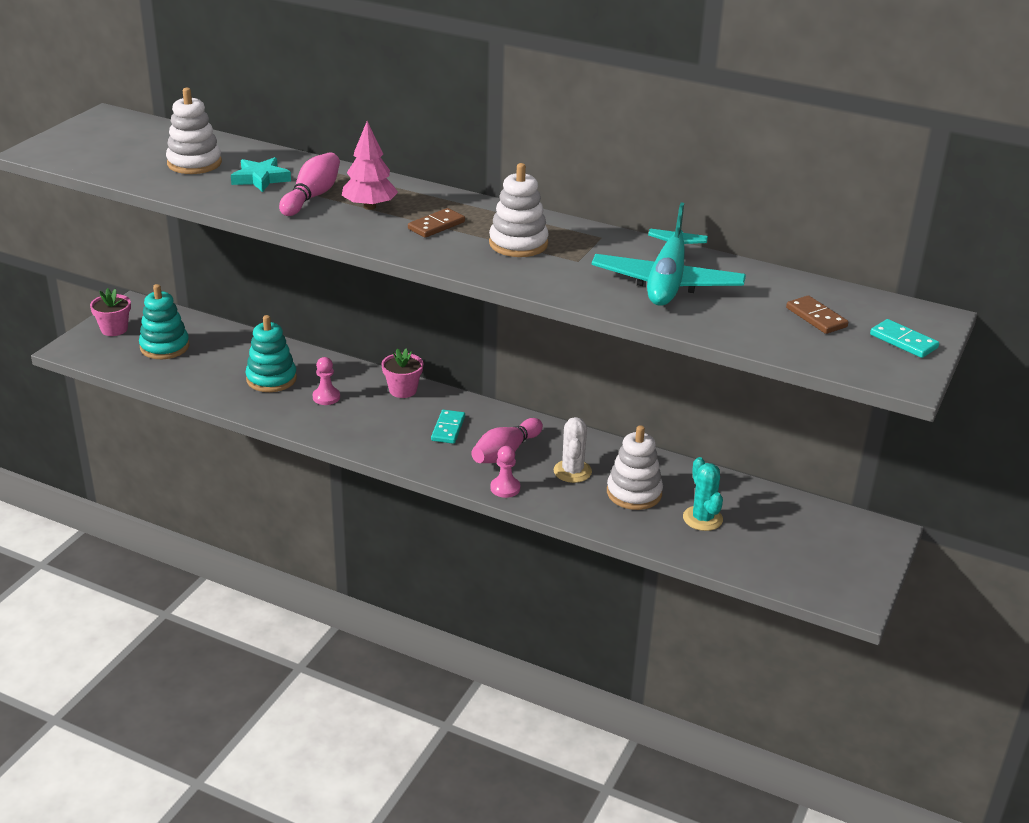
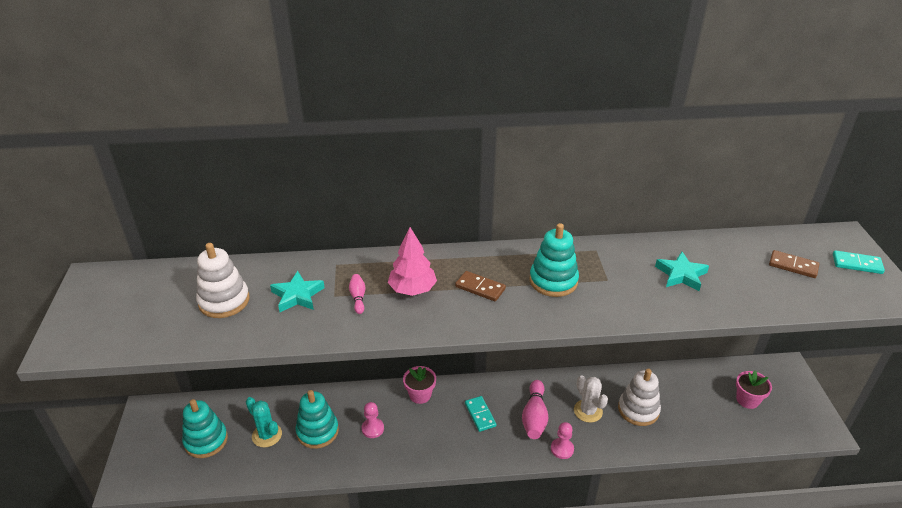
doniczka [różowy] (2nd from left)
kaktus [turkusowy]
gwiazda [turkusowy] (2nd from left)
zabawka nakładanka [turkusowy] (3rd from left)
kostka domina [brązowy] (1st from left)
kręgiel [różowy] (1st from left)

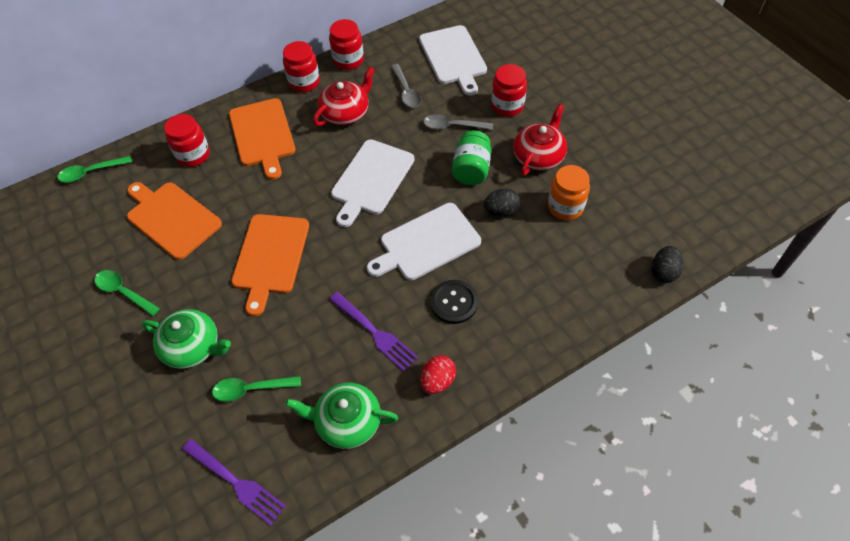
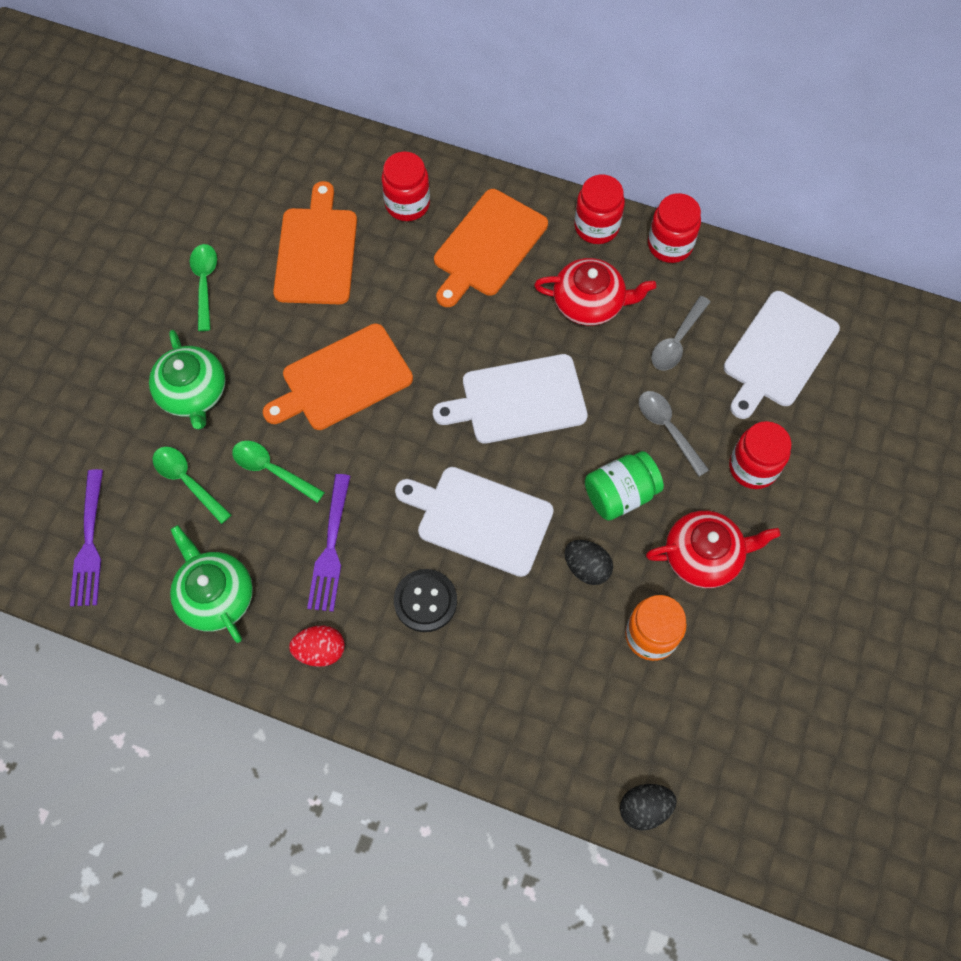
łyżka [zielony] (3rd from left)

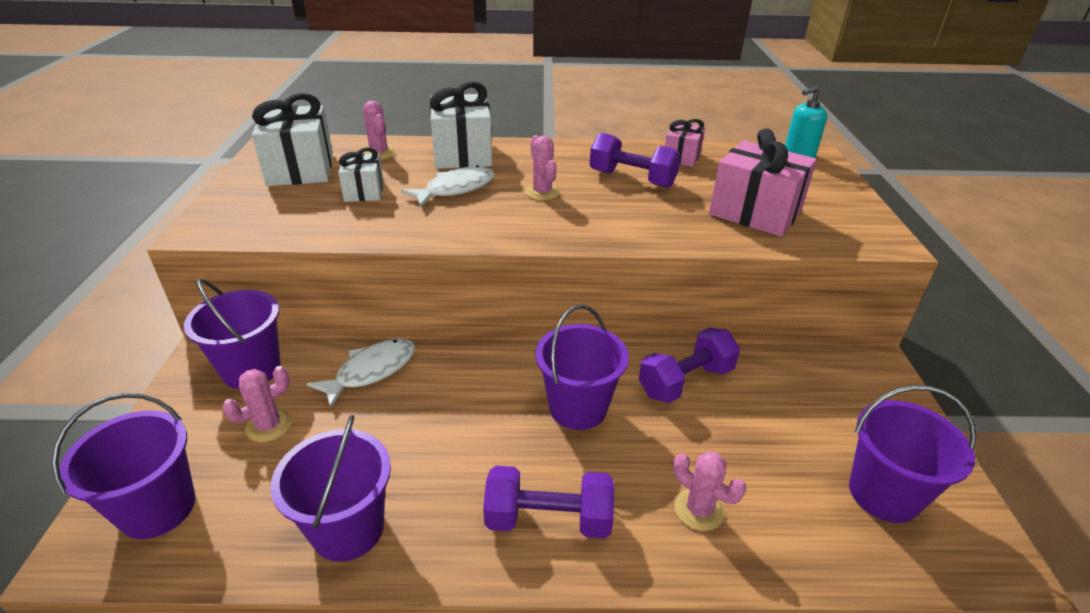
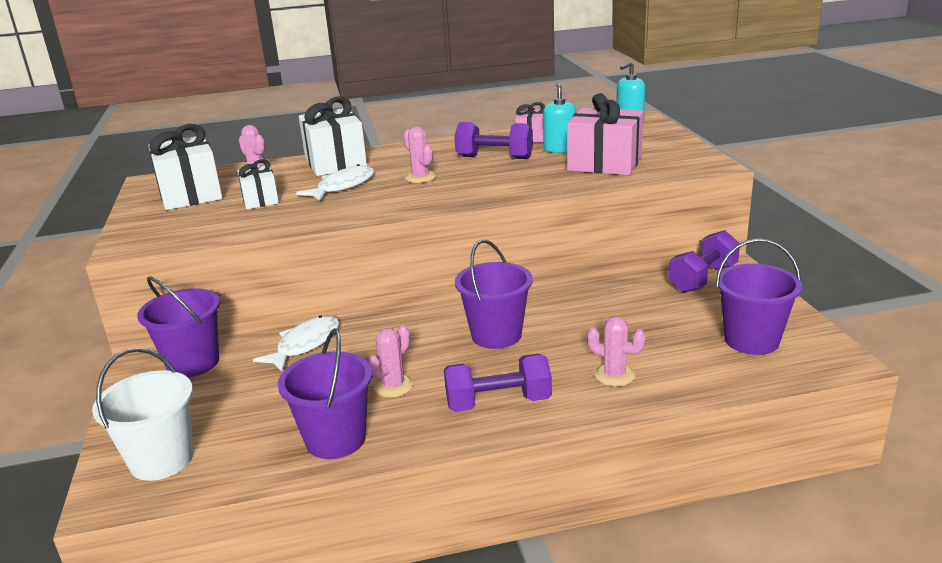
dozownik mydła [turkusowy] (1st from left)
kaktus [różowy] (2nd from left)
hantel [fioletowy] (3rd from left)
wiadro [biały]

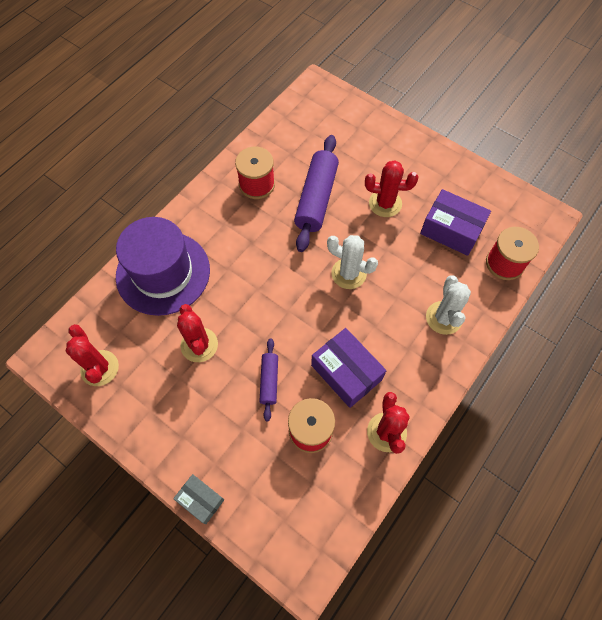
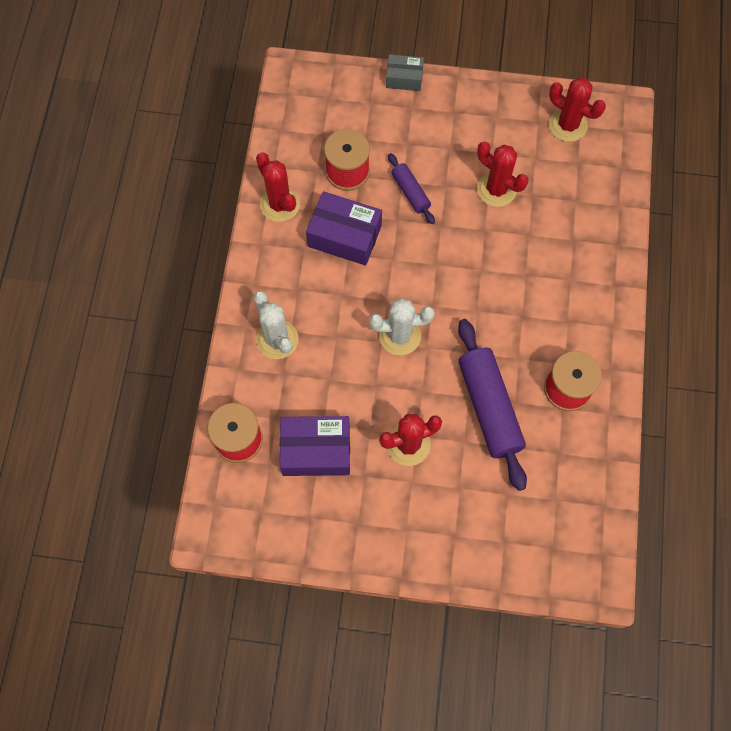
kapelusz [fioletowy]

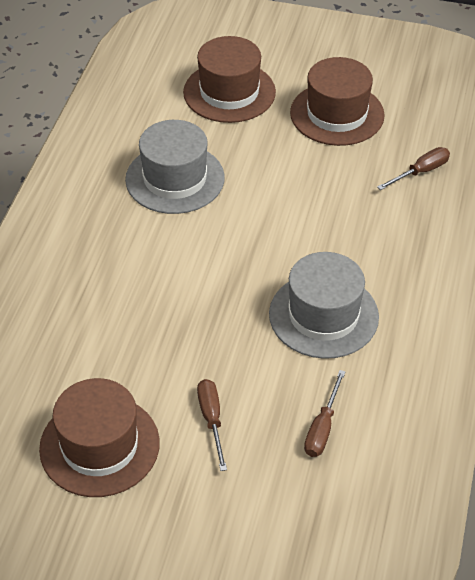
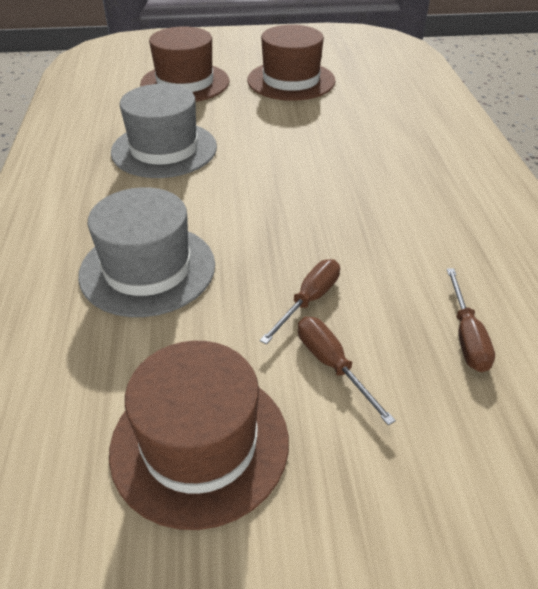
kapelusz [szary] (1st from left)
śrubokręt [brązowy] (1st from left)

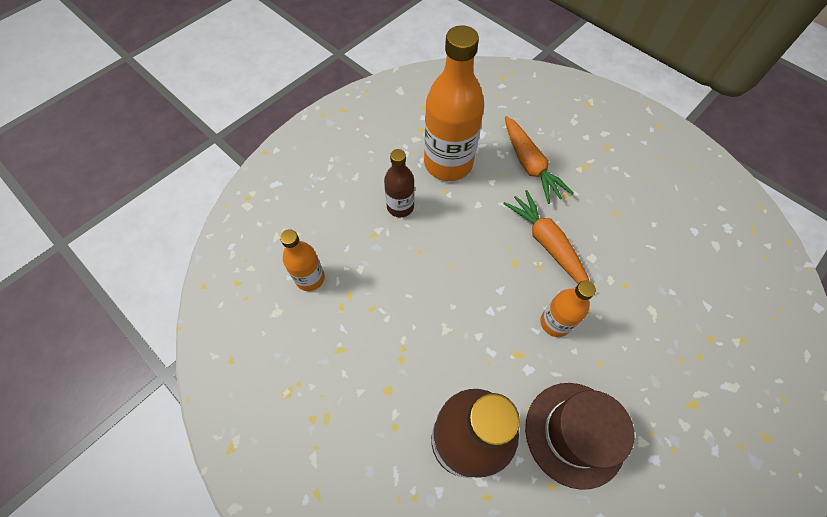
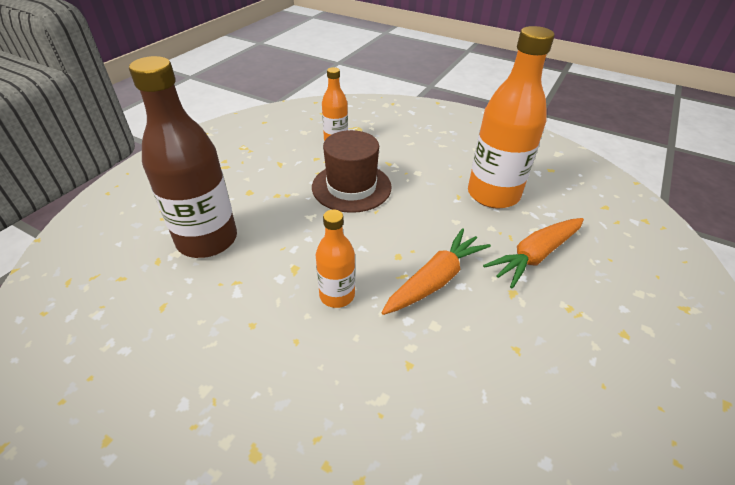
butelka [brązowy] (1st from left in the first image)
kapelusz [brązowy]

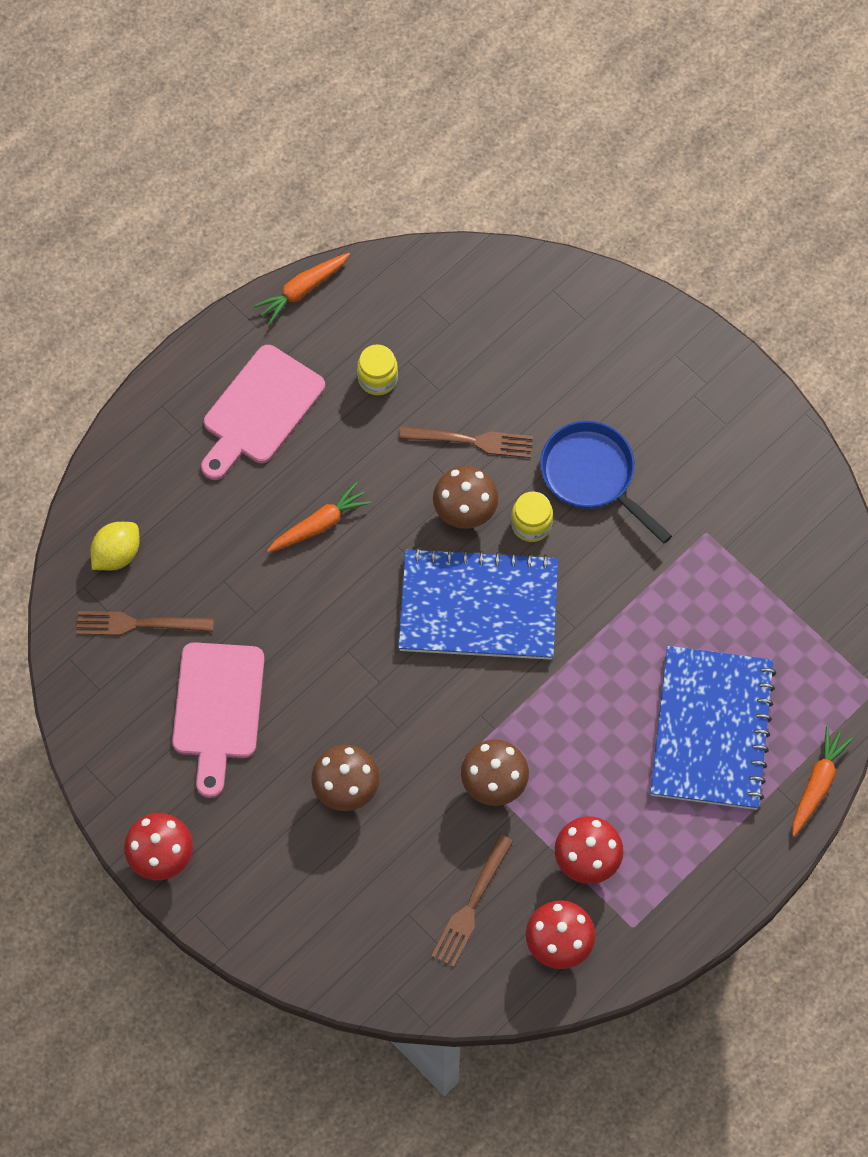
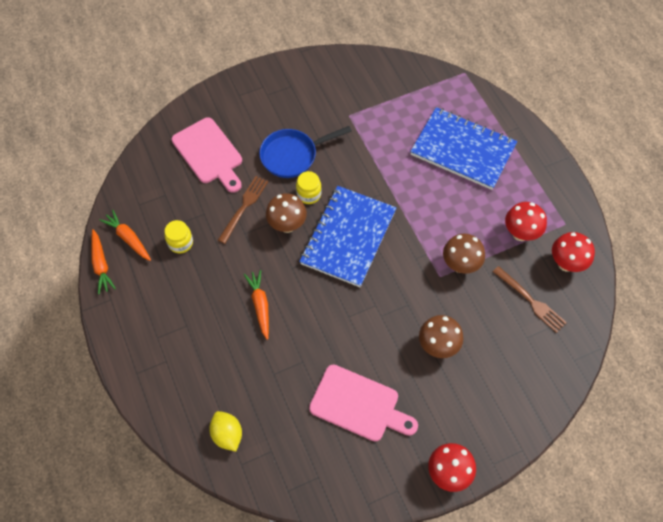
widelec [brązowy] (1st from left in the first image)
deska do krojenia [różowy] (1st from left)
marchewka [pomarańczowy] (2nd from left)

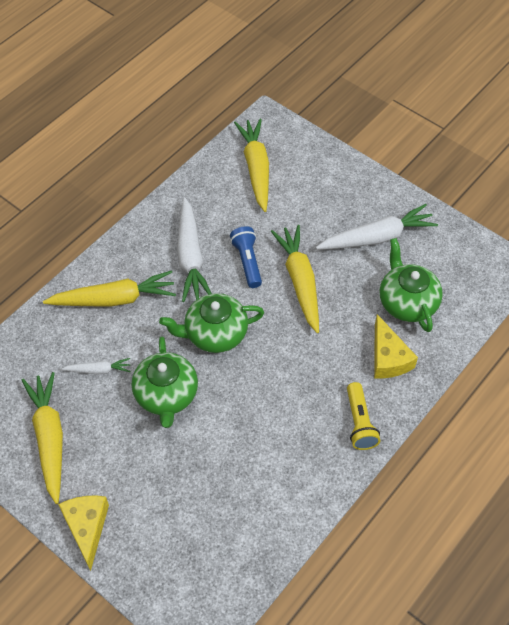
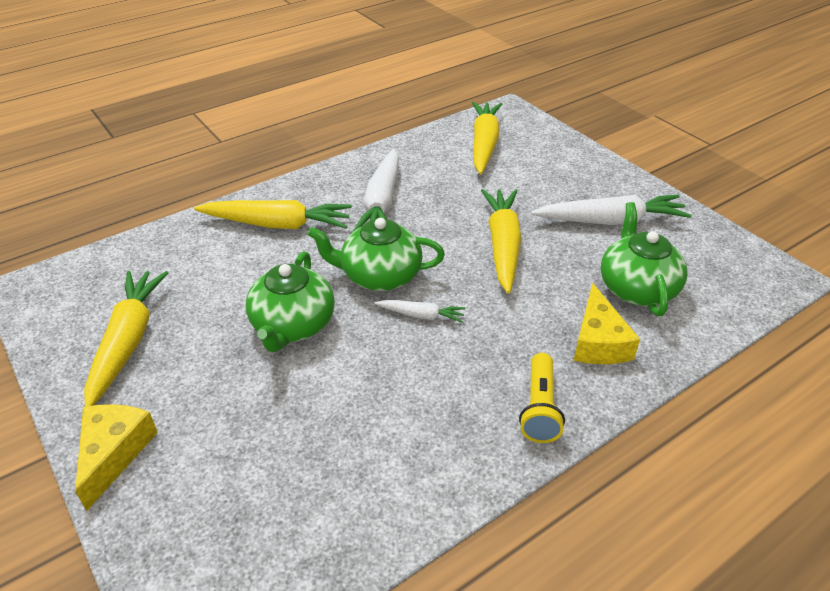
latarka [niebieski]
marchewka [biały] (2nd from left)

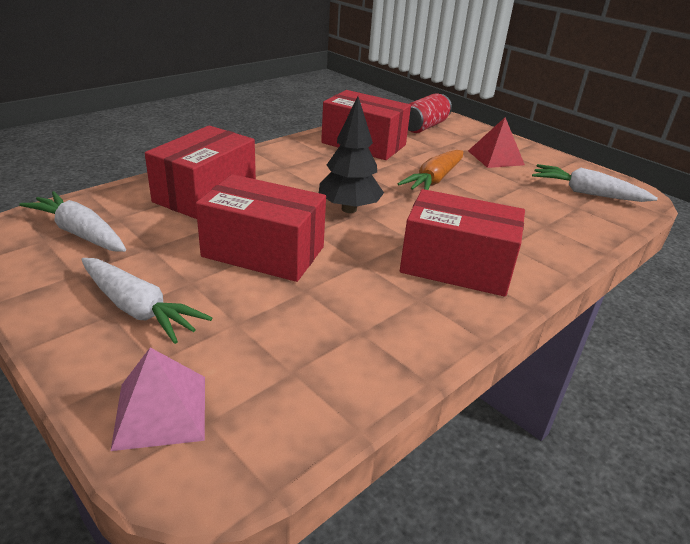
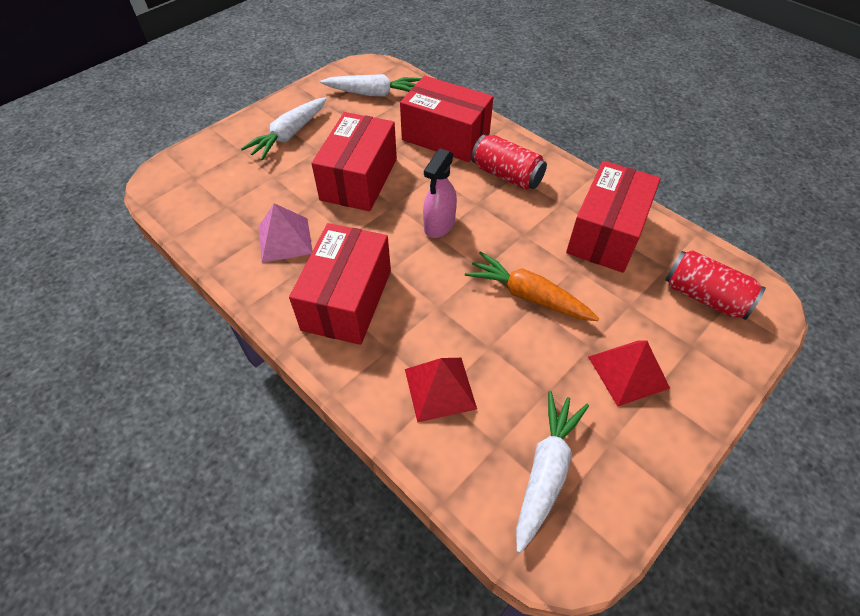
piramida [czerwony] (1st from left)
puszka [czerwony] (1st from left)
piramida [różowy]
spryskiwacz [różowy]
marchewka [biały] (2nd from left)

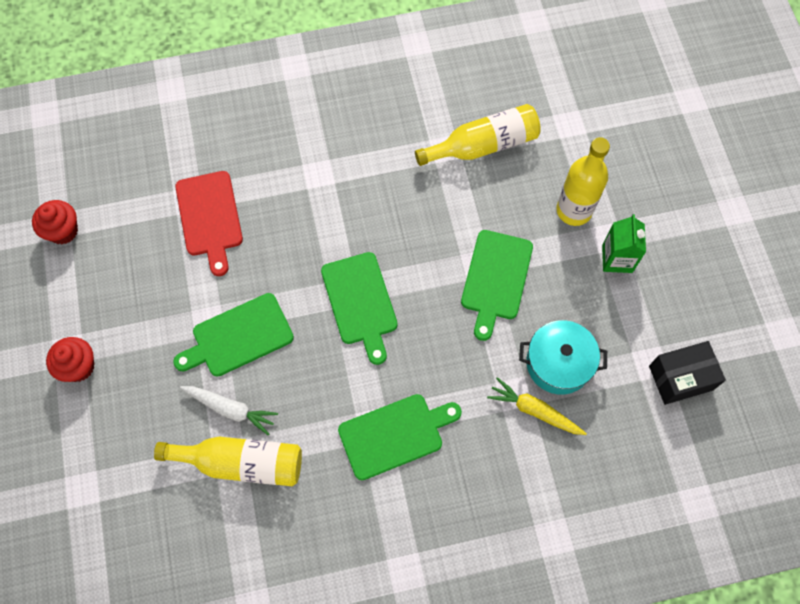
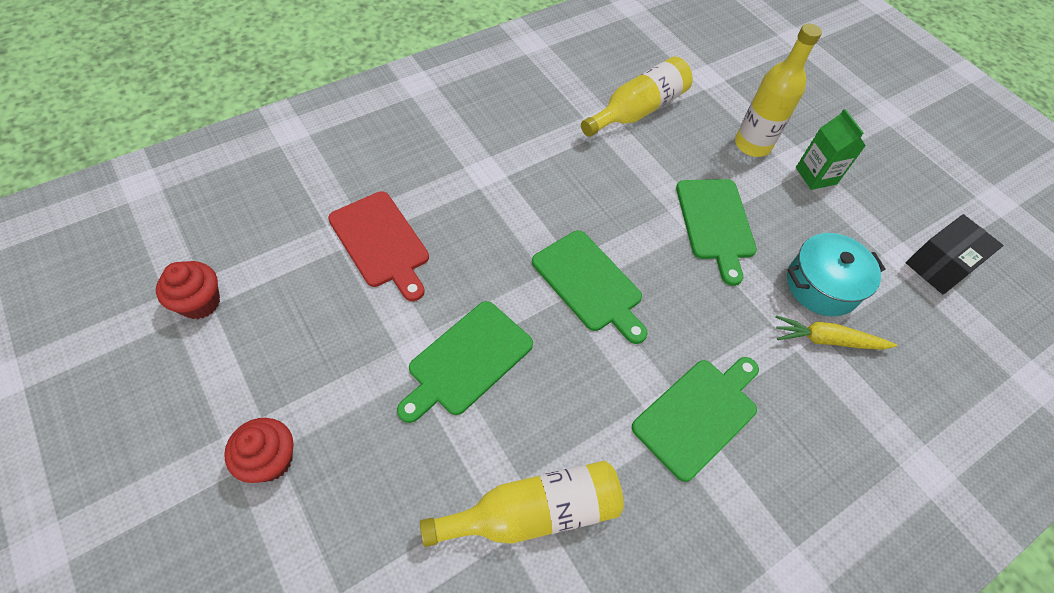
marchewka [biały]

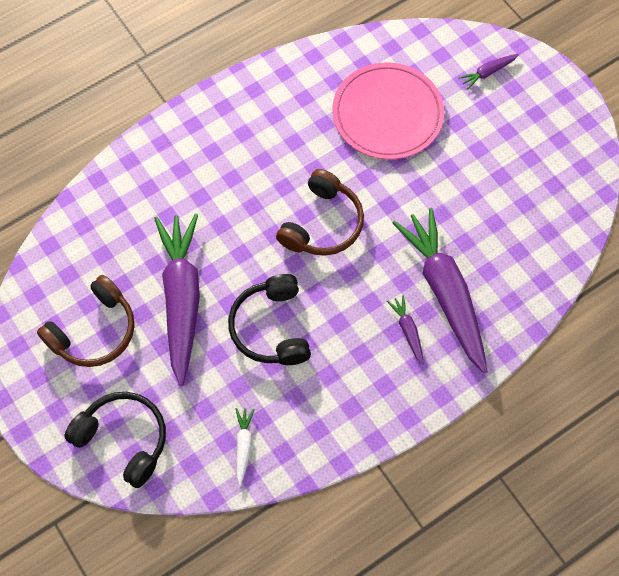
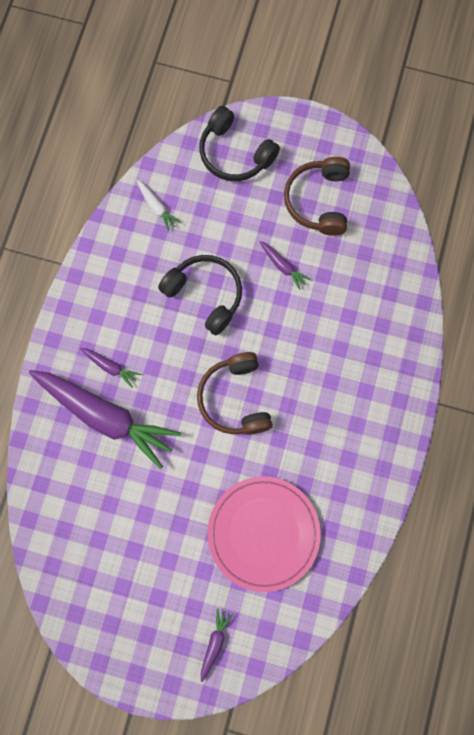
słuchawki [czarny] (2nd from left)
marchewka [fioletowy] (4th from left)

